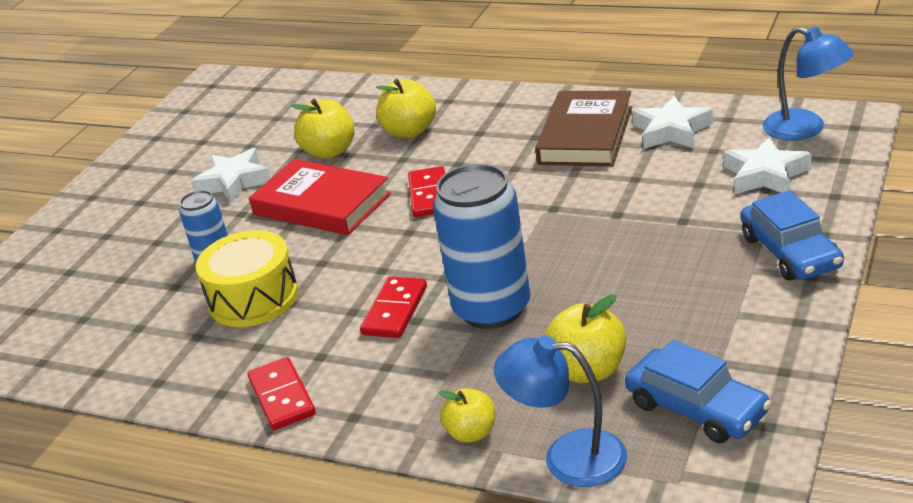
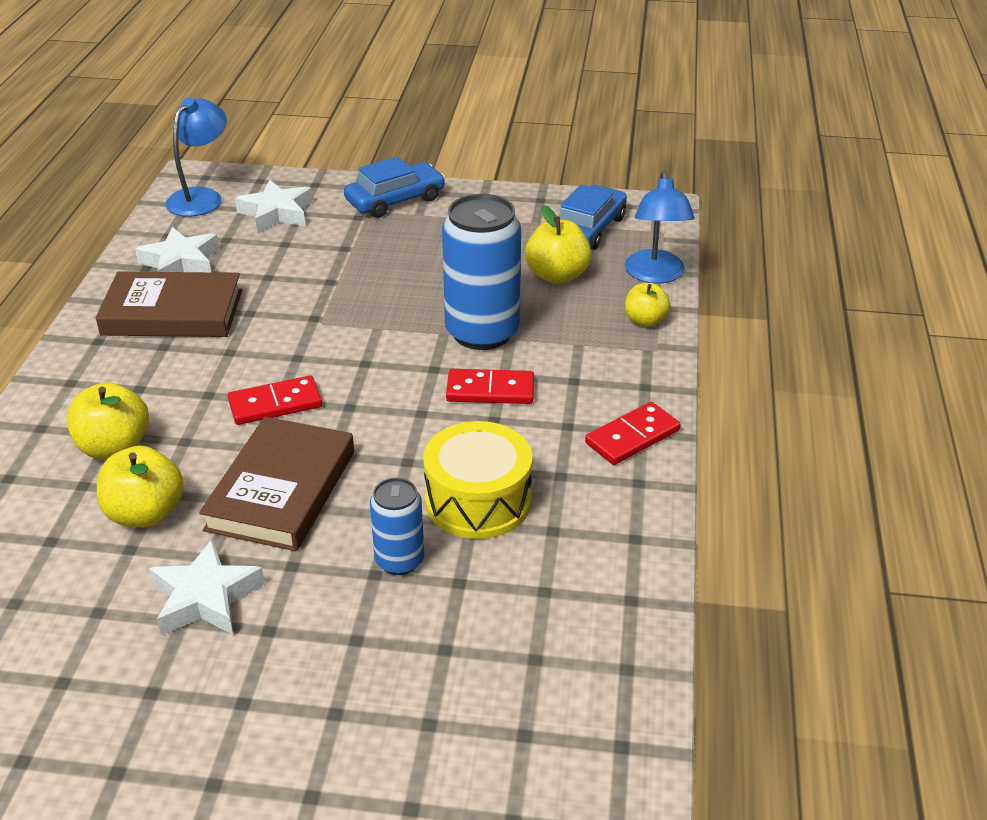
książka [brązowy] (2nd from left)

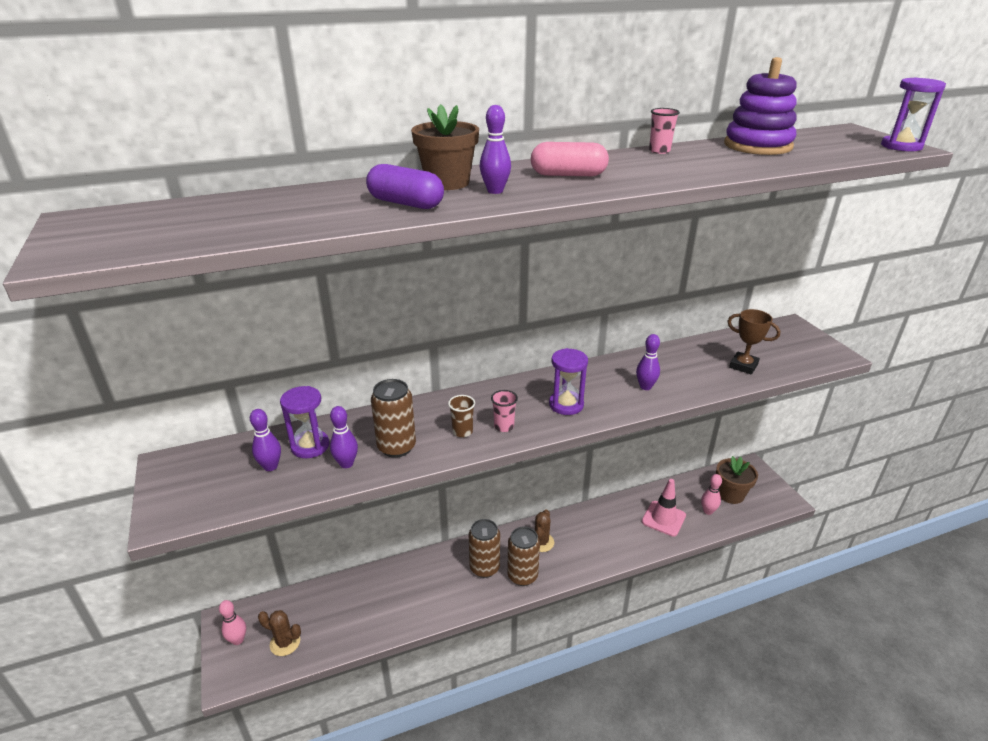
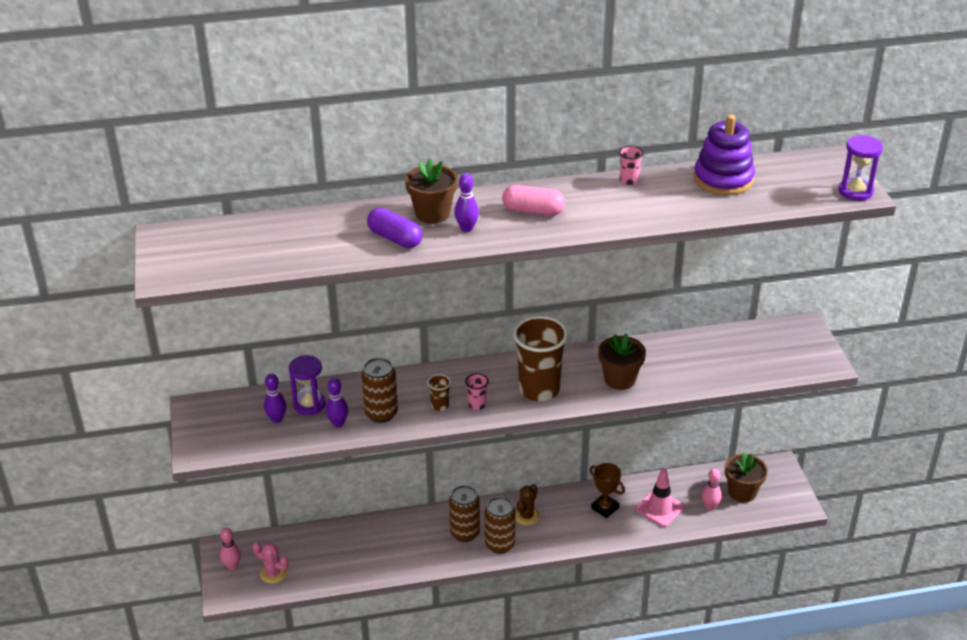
puchar [brązowy]
szklanka [brązowy] (2nd from left)
doniczka [brązowy] (2nd from left)
kaktus [różowy]

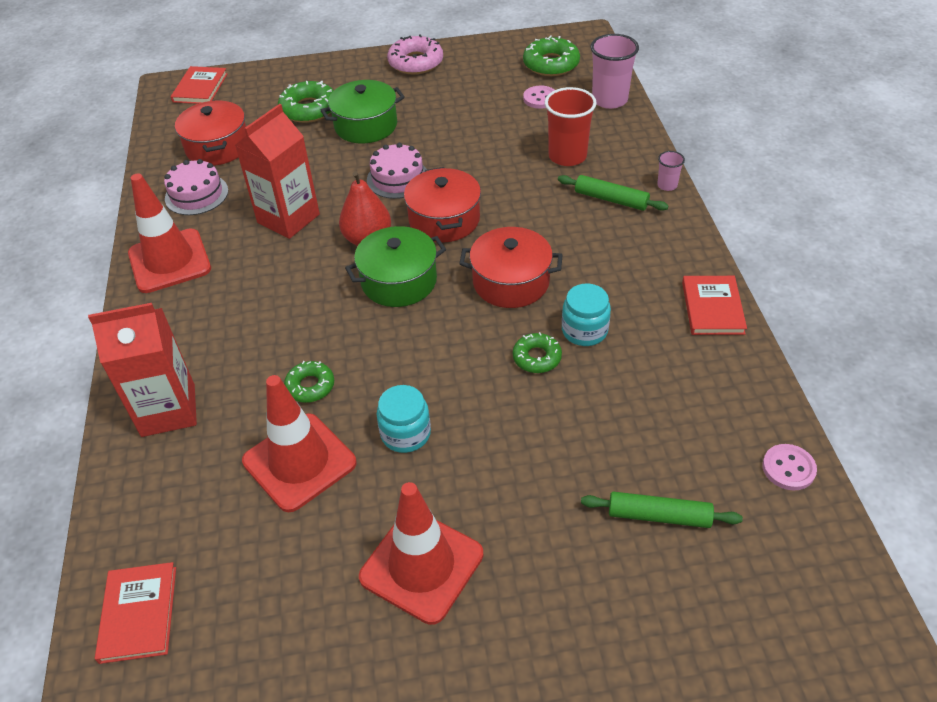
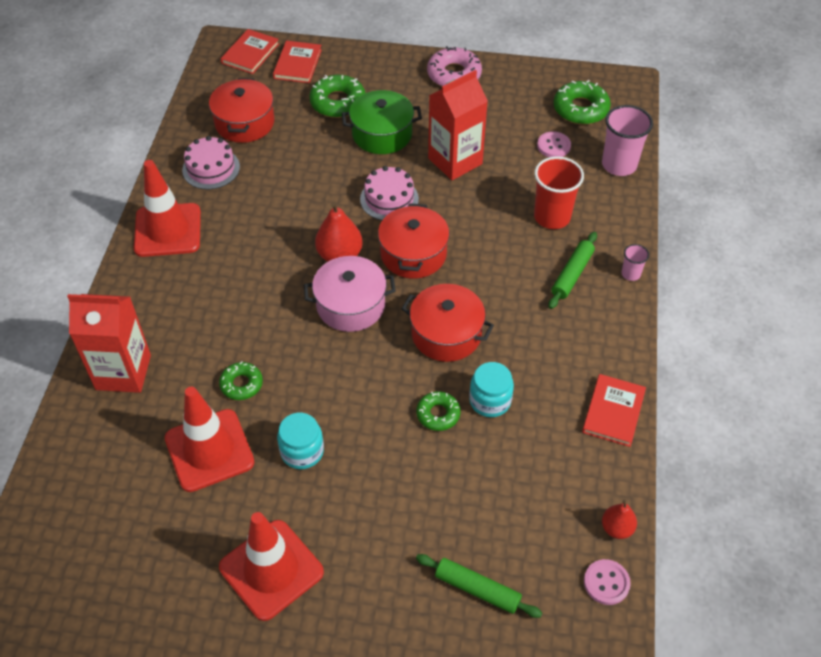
gruszka [czerwony] (2nd from left)
książka [czerwony] (2nd from left)
karton mleka [czerwony] (2nd from left)
garnek [różowy]
wałek do ciasta [zielony] (2nd from left)

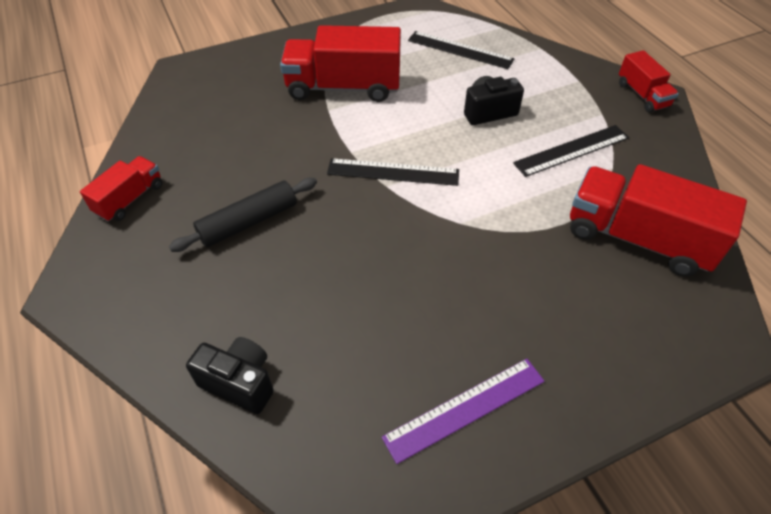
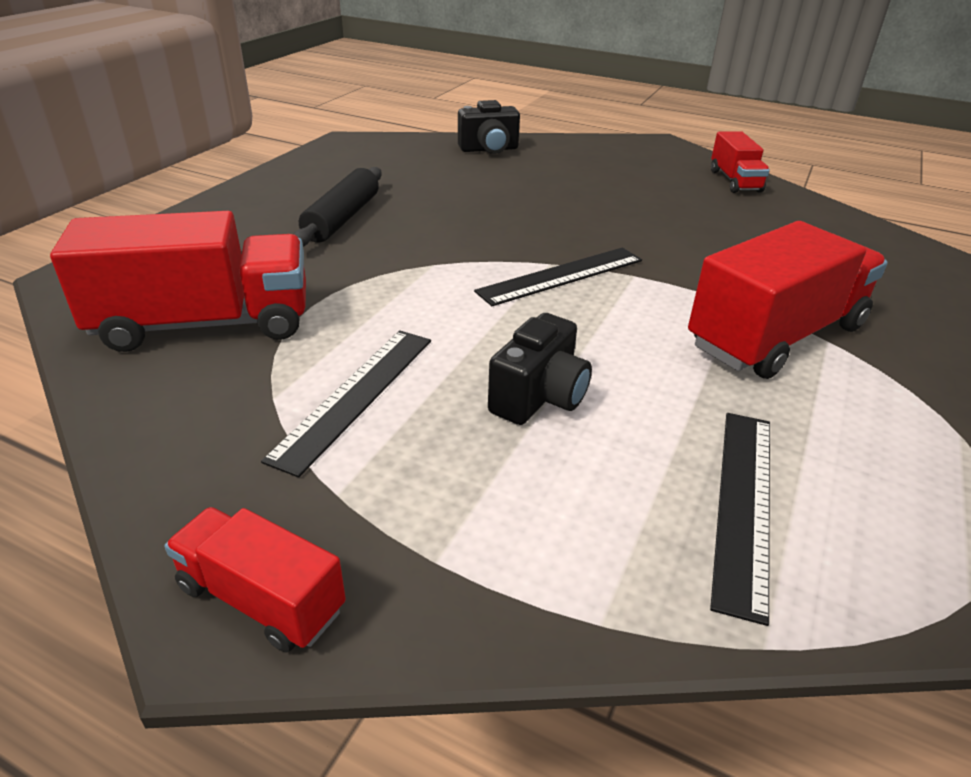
linijka [fioletowy]
wałek do ciasta [czarny]
linijka [czarny] (3rd from left)

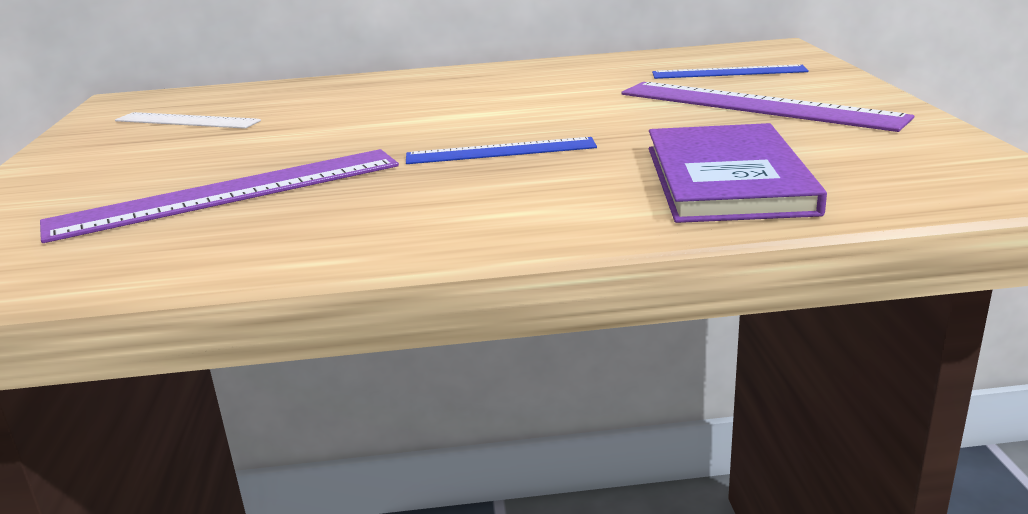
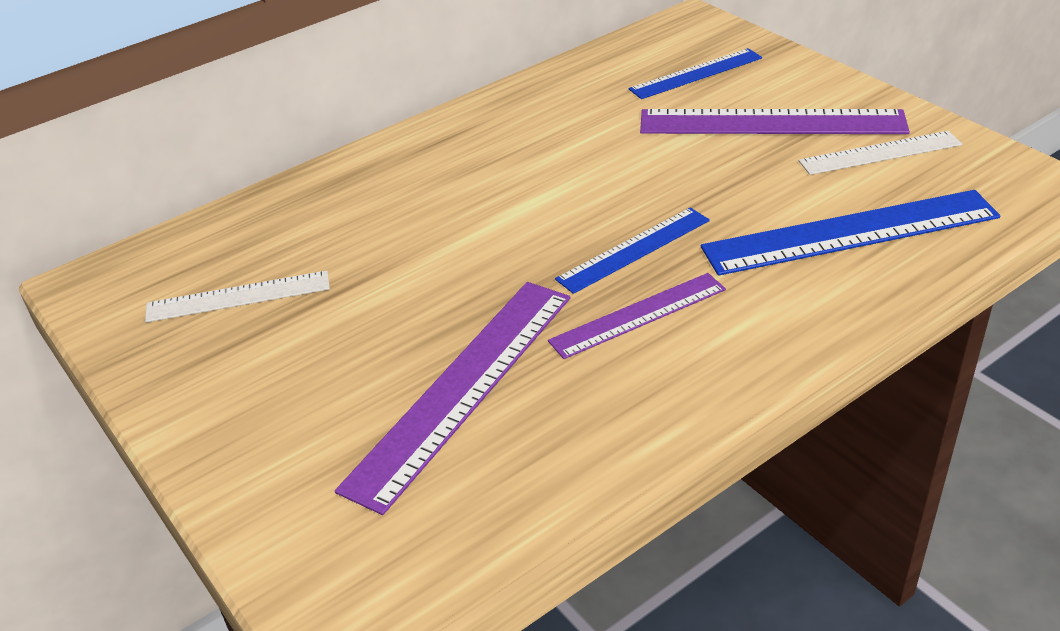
linijka [fioletowy] (2nd from left)
linijka [biały] (2nd from left)
linijka [niebieski] (3rd from left)

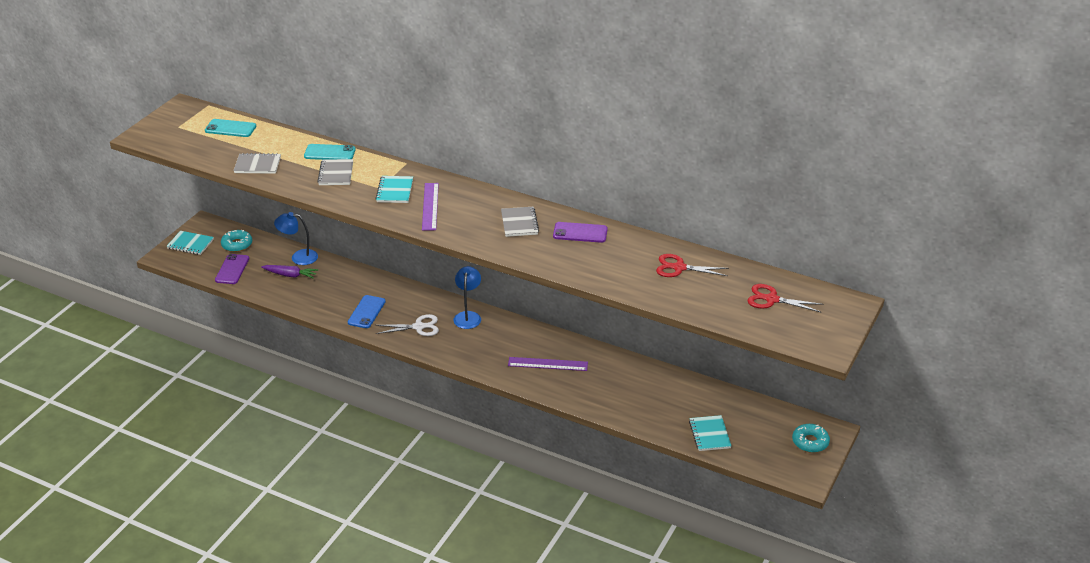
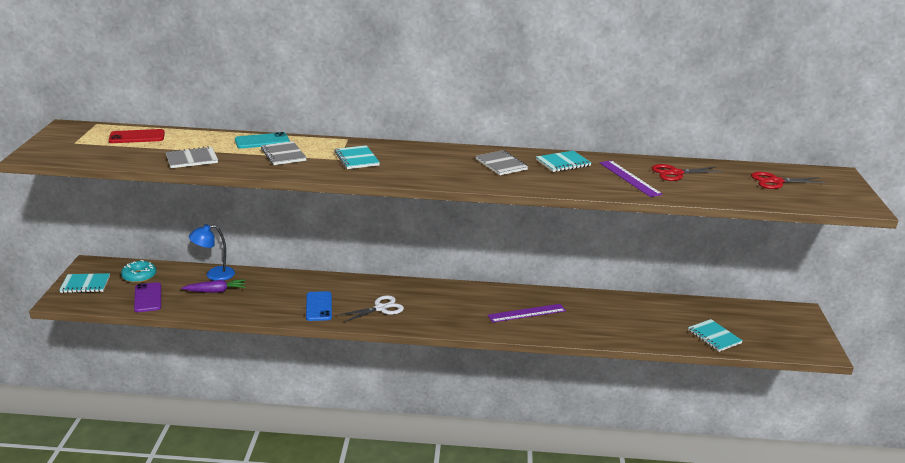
lampka [niebieski] (2nd from left in the first image)
donut [turkusowy] (2nd from left in the first image)
linijka [fioletowy] (2nd from left)
zeszyt [turkusowy] (3rd from left)
telefon [czerwony]

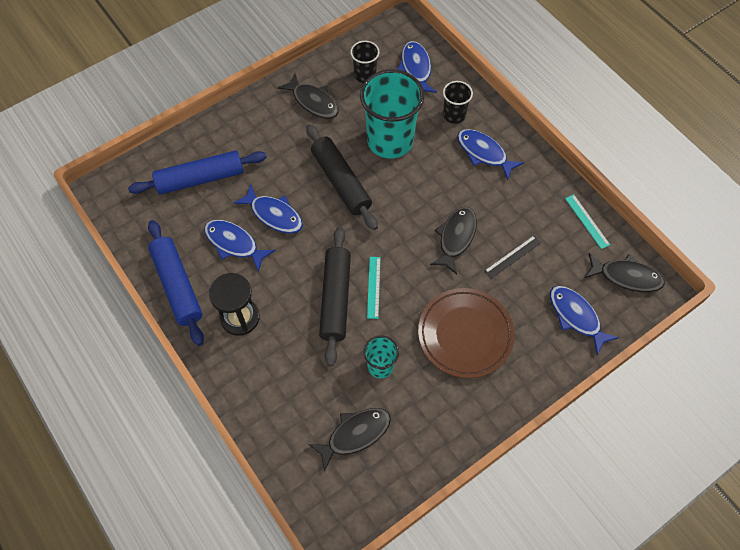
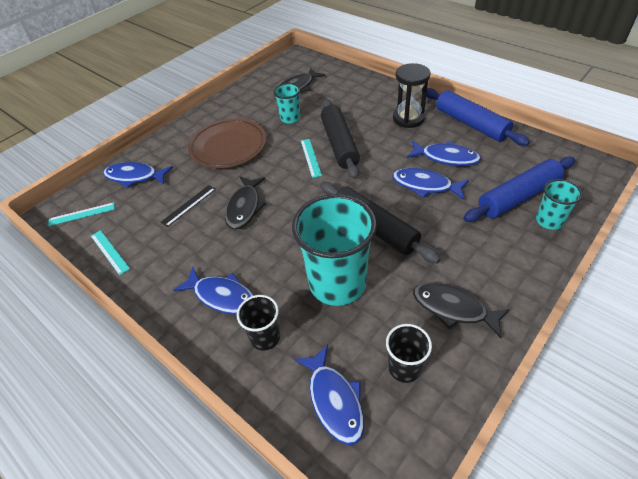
szklanka [turkusowy] (3rd from left)
linijka [turkusowy] (1st from left)
ryba [niebieski] (1st from left)

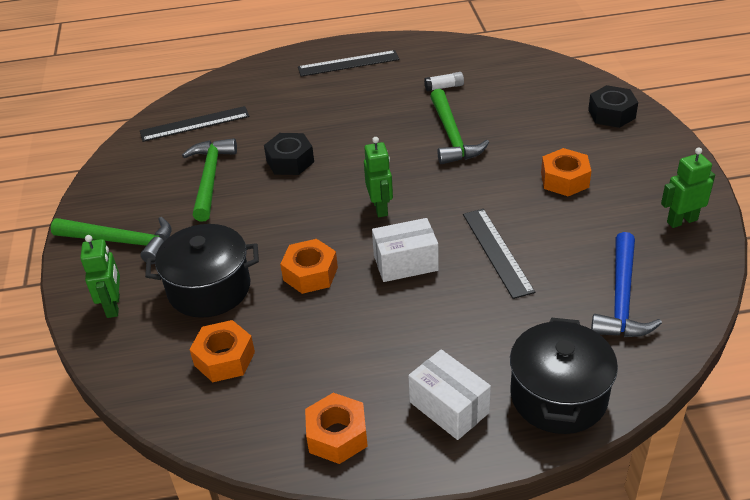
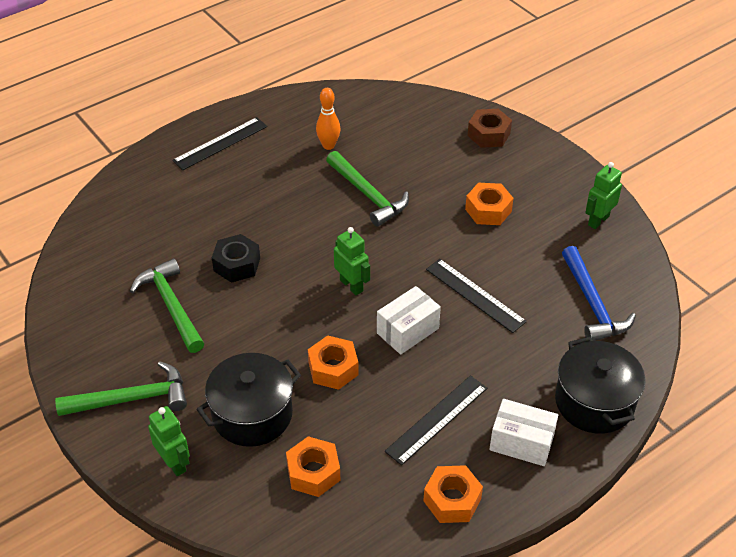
linijka [czarny] (2nd from left)
kręgiel [pomarańczowy]
nakrętka [brązowy]

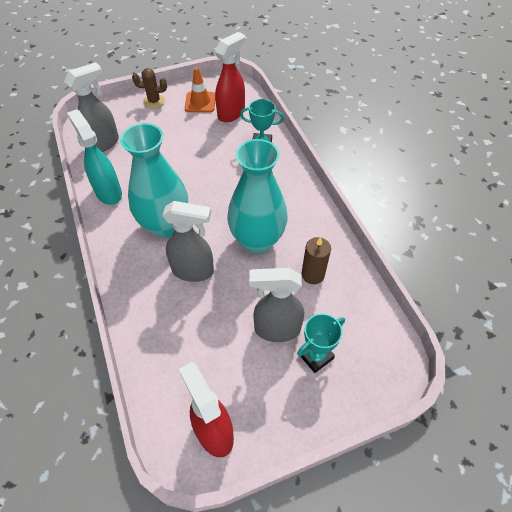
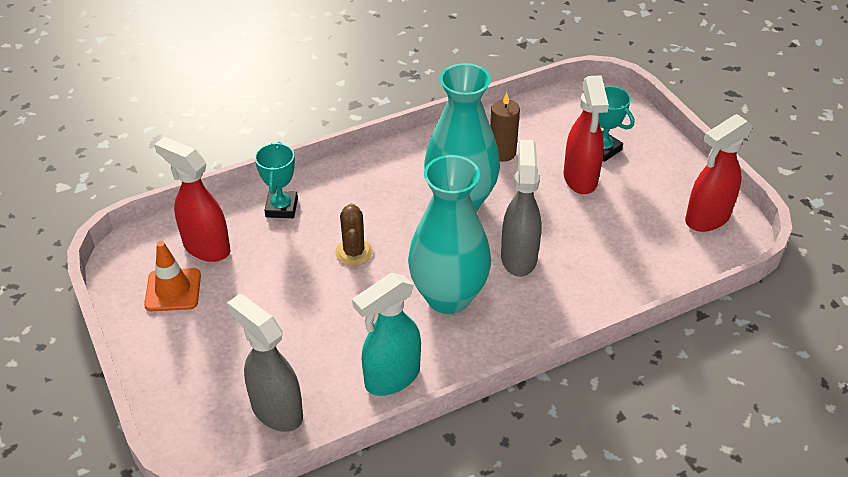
kaktus [brązowy]
spryskiwacz [czerwony] (2nd from left)

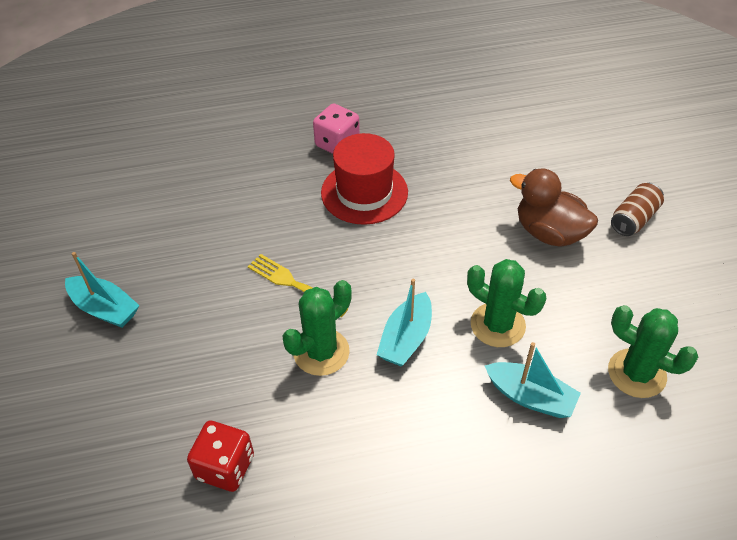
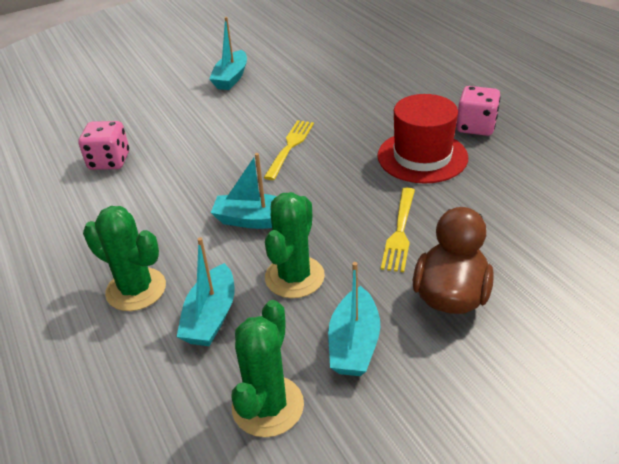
puszka [brązowy]
łódka [turkusowy] (4th from left)
widelec [żółty] (2nd from left)
kaktus [zielony] (1st from left)
kostka do gry [różowy] (1st from left)

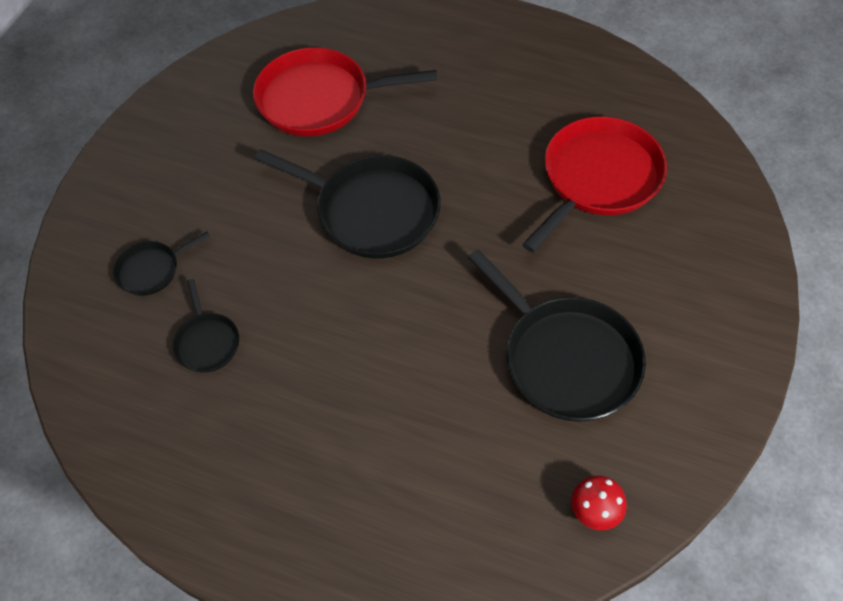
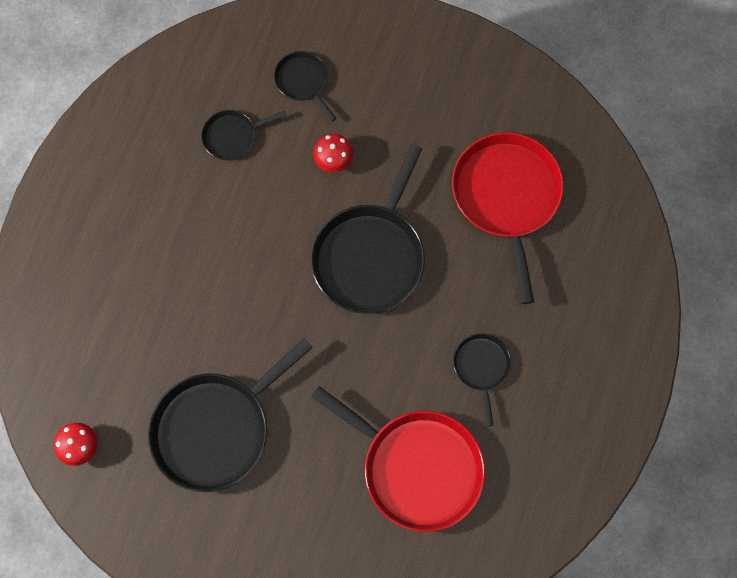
grzyb [czerwony] (2nd from left)
patelnia [czarny] (5th from left)

